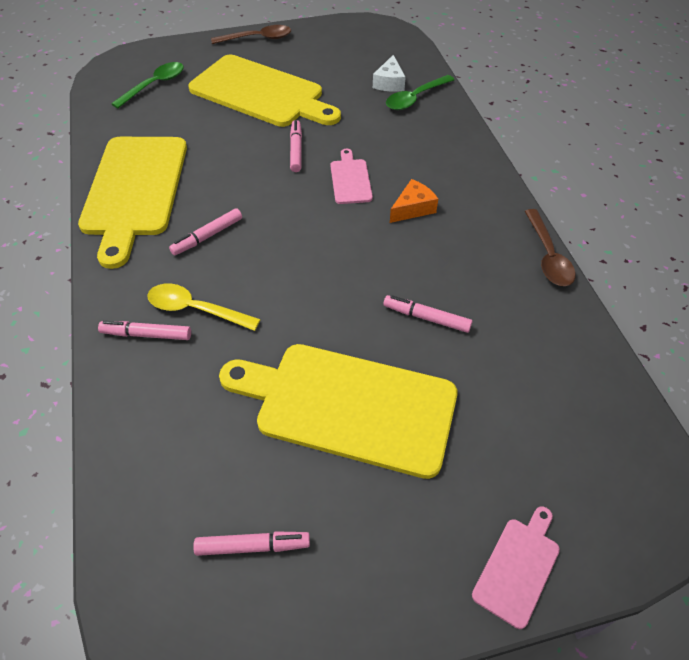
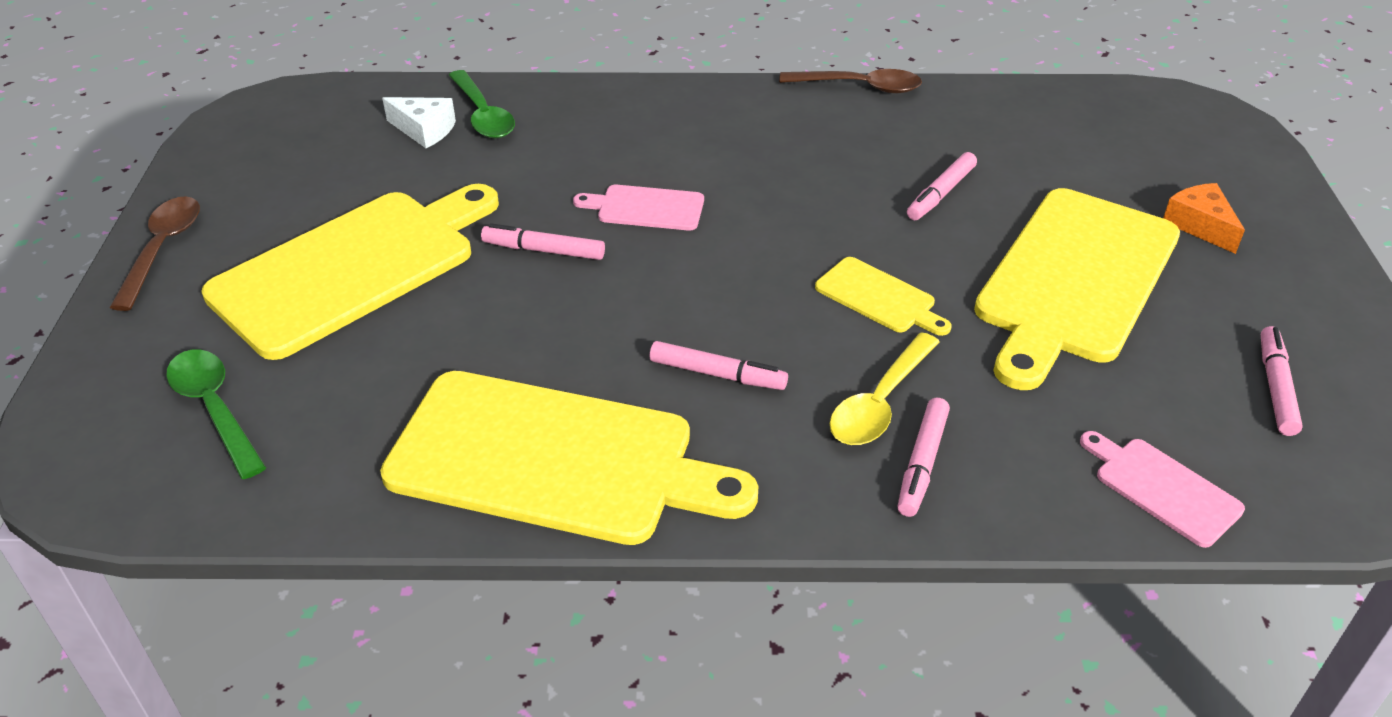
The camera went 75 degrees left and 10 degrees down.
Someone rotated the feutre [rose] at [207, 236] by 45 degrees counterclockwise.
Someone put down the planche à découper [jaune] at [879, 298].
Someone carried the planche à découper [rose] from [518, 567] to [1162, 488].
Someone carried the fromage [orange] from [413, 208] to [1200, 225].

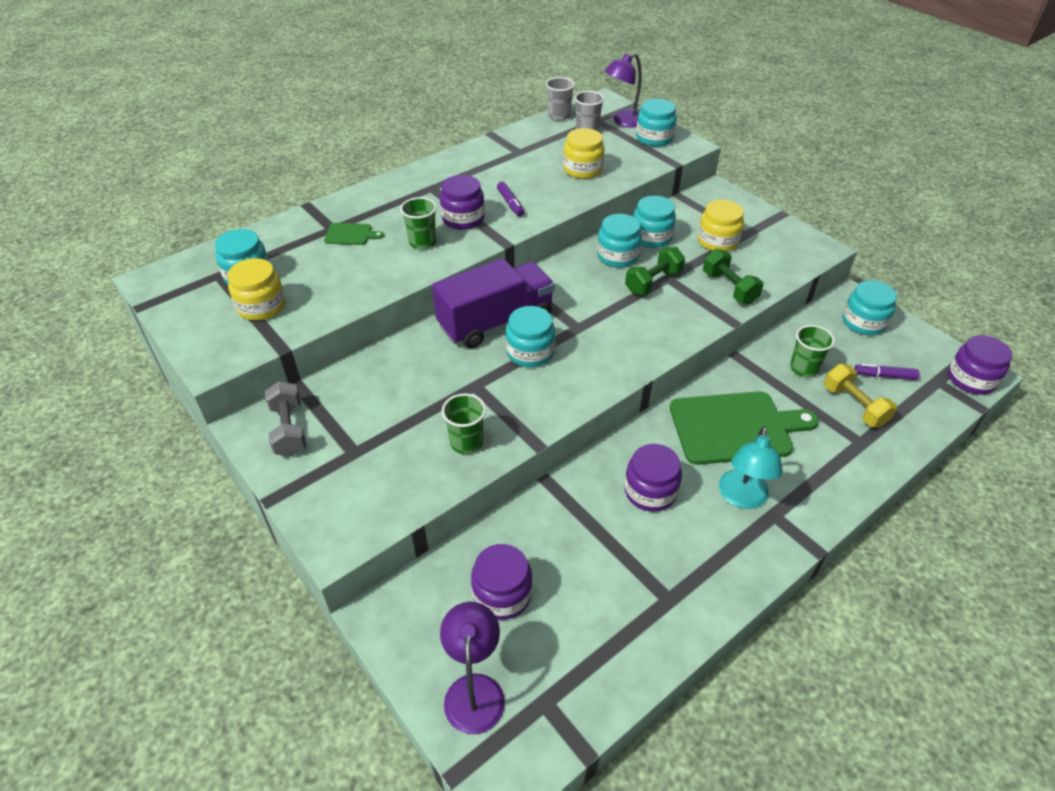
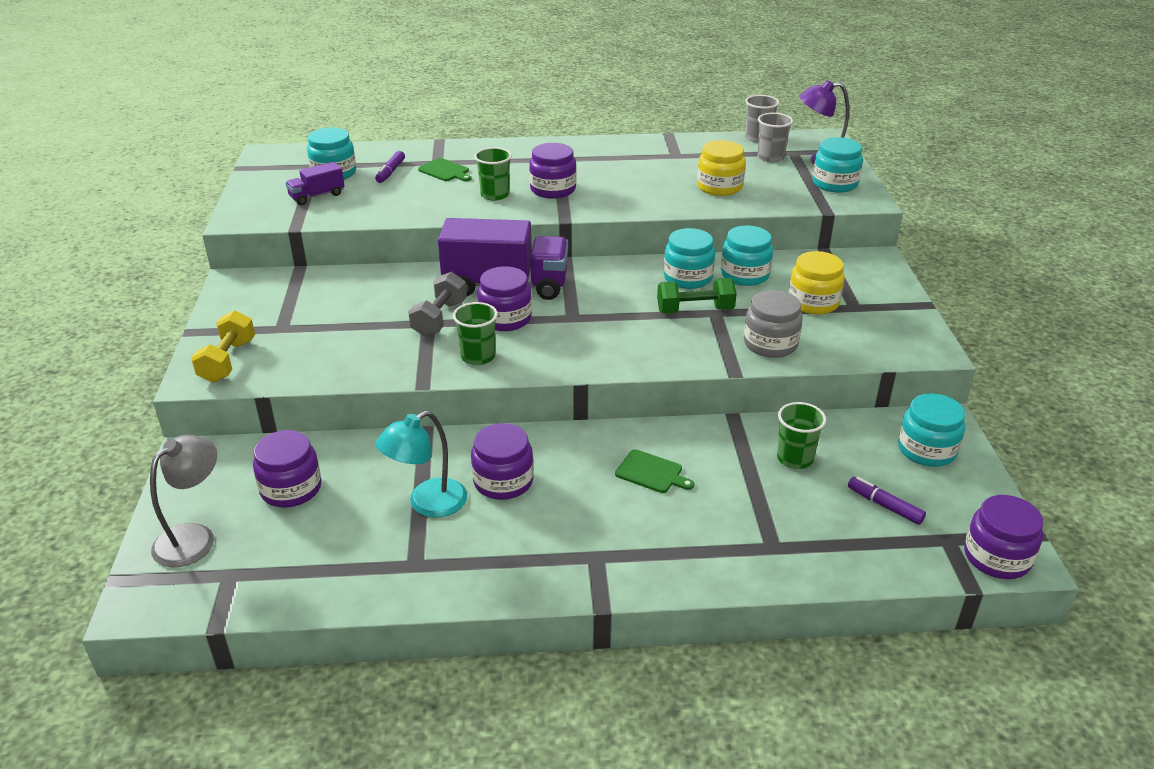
The camera went 35 degrees right and 10 degrees down.
Someone repainted the lampe [violet] at [474, 689], which became the lampe [gris] at [194, 537].
Someone carried the haltère [jaune] from [854, 406] to [228, 361].
Someone swapped the bocal [jaune] at [261, 306] for the camion [violet] at [317, 196].
Someone carried the feutre [violet] from [510, 203] to [390, 172].
Someone carried the lampe [turquoise] from [742, 498] to [427, 504].
Someone carried the haltère [gris] from [289, 430] to [439, 318].
Someone carried the gobelet [vert] from [466, 442] to [478, 357].
Someone repainted the bocal [turquoise] at [530, 352], which became the bocal [violet] at [505, 318].
Someone scaled the planche à découper [vert] at [735, 427] by 0.45.
Someone swapped the haltère [vert] at [729, 288] for the bocal [gris] at [770, 344].

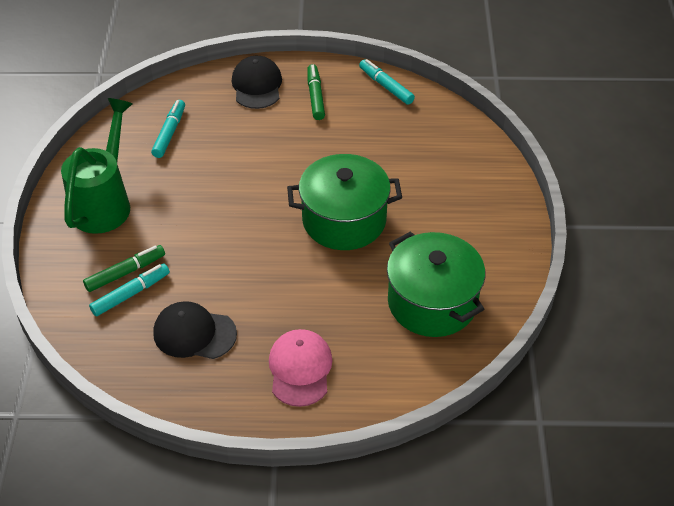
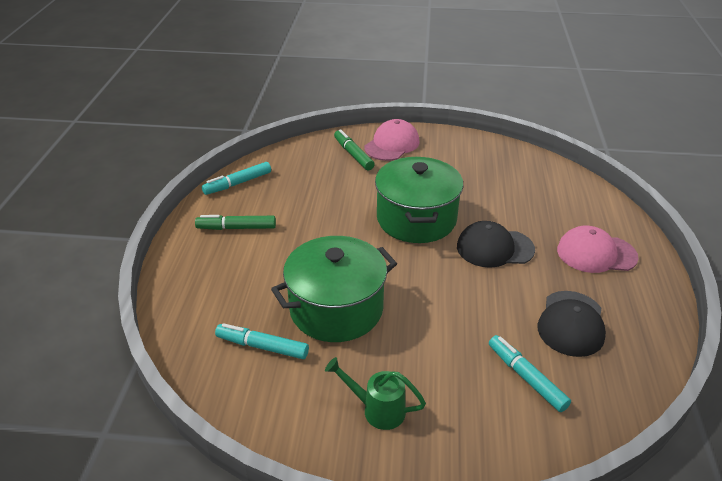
The camera went 85 degrees left and 10 degrees down.
Someone carried the marmite [vert] from [432, 302] to [336, 309].
Someone scaled the arrosoir [vert] at [105, 202] by 0.52.
Someone carried the feutre [vert] from [125, 272] to [353, 155].
Someone put down the casquette [rose] at [392, 144].
Someone carried the casquette [noir] from [257, 85] to [494, 248].

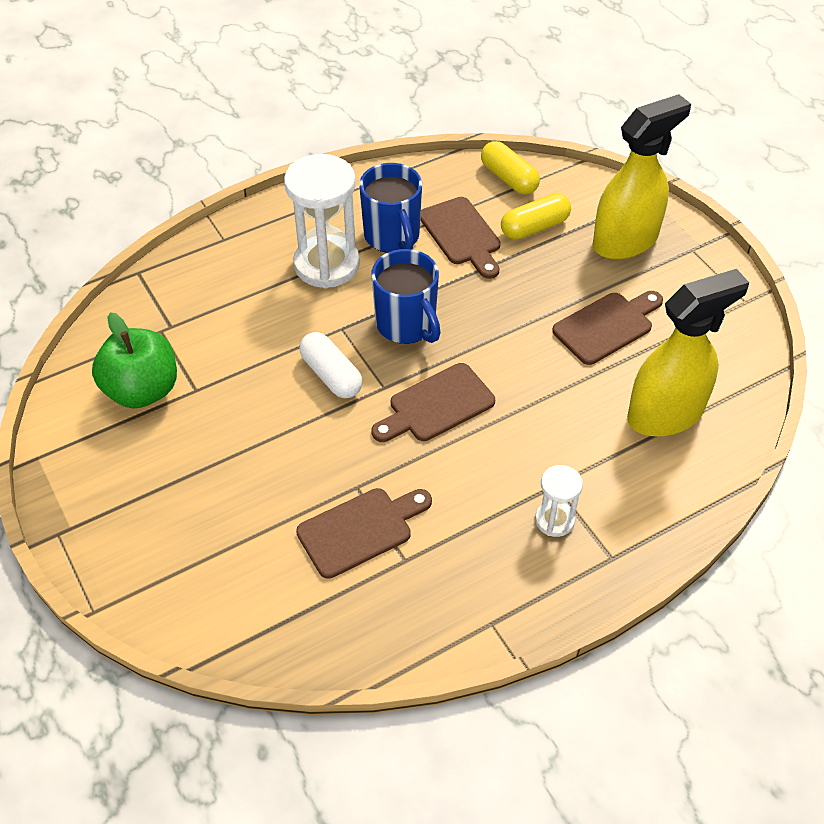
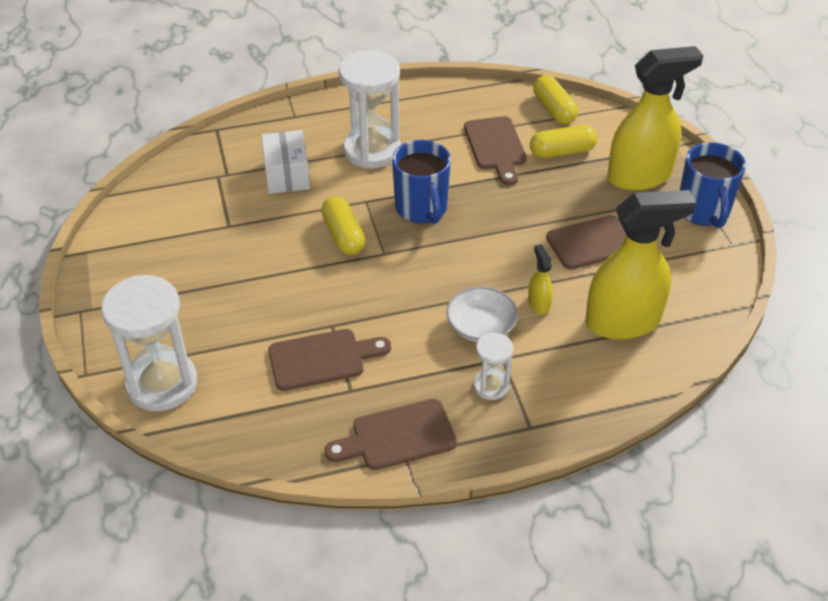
The camera went 15 degrees right and 5 degrees down.
Someone put down the sablier [blanc] at [162, 384].
Someone put down the boîte [blanc] at [287, 175].
Someone repainted the gélule [blanc] at [331, 375], which became the gélule [jaune] at [343, 235].
Someone carried the planche à découper [marron] from [436, 405] to [397, 437].
Someone put down the bol [blanc] at [481, 326].
Someone put down the vaporisateur [jaune] at [538, 303].
Someone carried the tasse [bleu] from [392, 236] to [703, 211].
Someone took away the pomme [vert] at [142, 390].

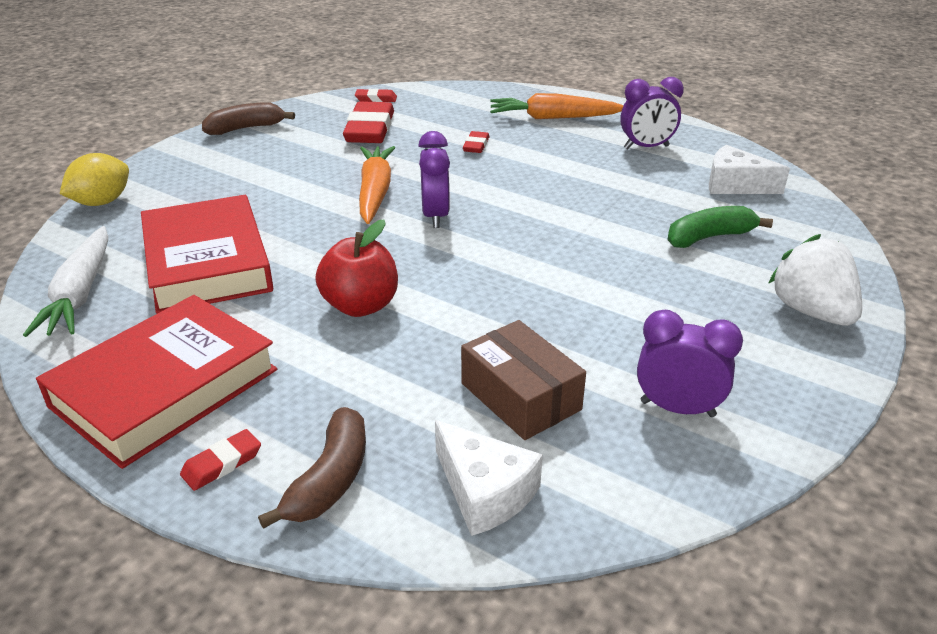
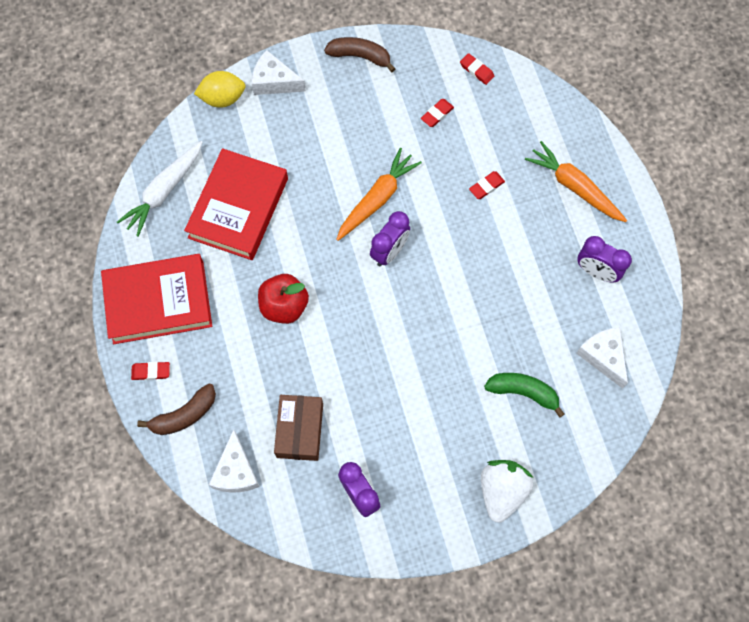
The camera went 40 degrees right and 35 degrees up.
Someone put down the fromage [blanc] at [274, 82].
Someone scaled the gomme [rouge] at [370, 129] by 0.48.

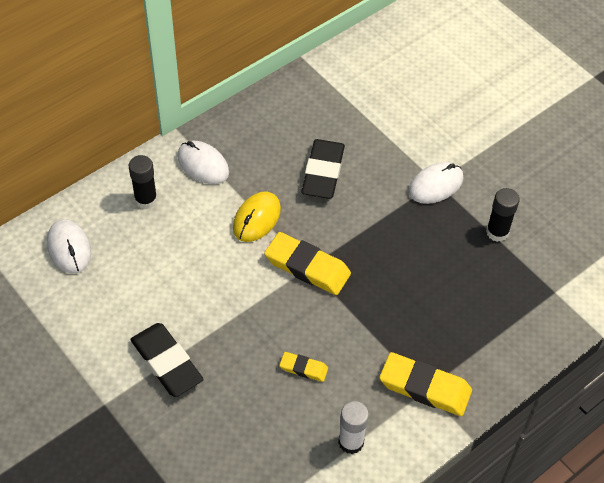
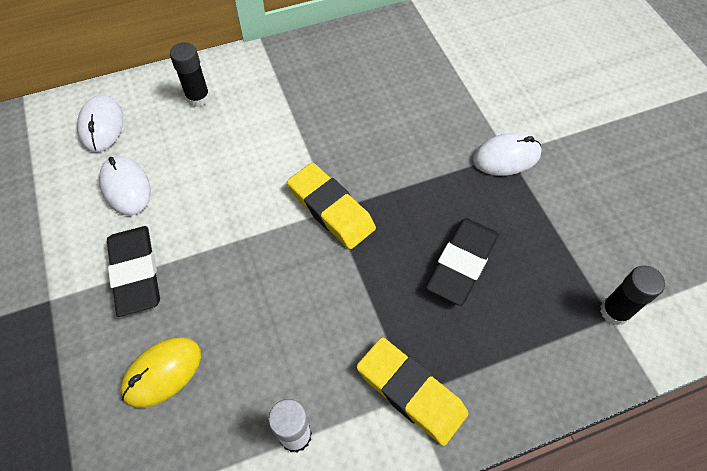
The camera went 20 degrees right and 5 degrees up.
Someone carried the souris [blanc] from [203, 164] to [126, 187].
Someone carried the souris [jaune] from [257, 219] to [162, 373].
Someone carried the gomme [noir] from [323, 172] to [461, 263].
Someone carried the bâton de colle [noir] from [497, 232] to [614, 311].
Someone took away the gomme [jaune] at [303, 368].

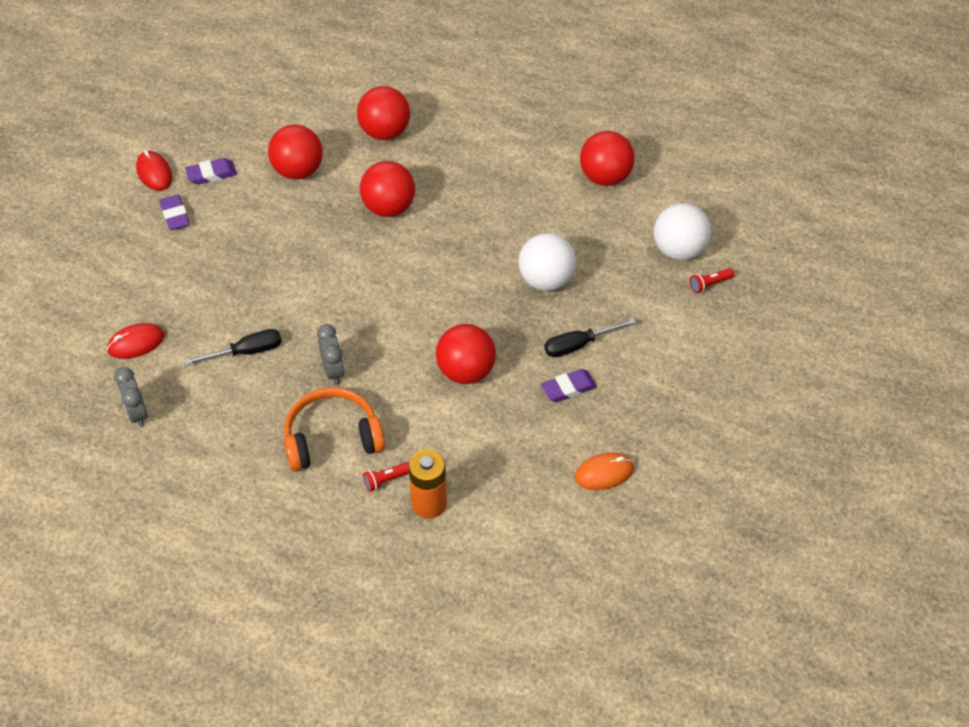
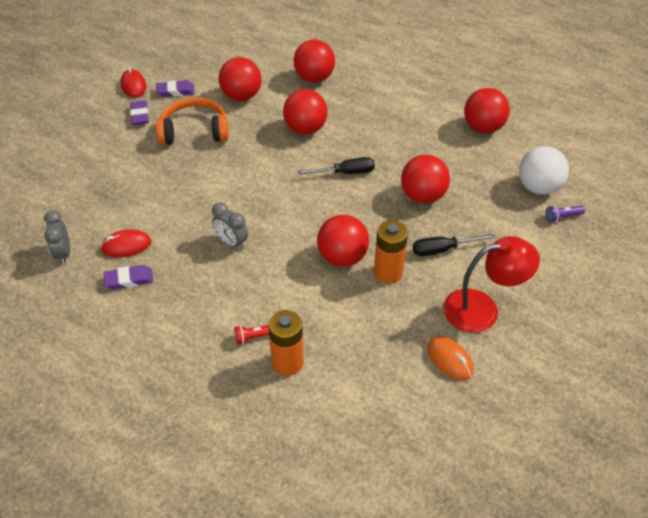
The camera went 10 degrees right and 5 degrees down.
Someone carried the souris [rouge] from [136, 343] to [126, 246].
Someone carried the gomme [violet] from [568, 388] to [129, 280].
Someone carried the casque audio [orange] from [332, 438] to [194, 132].
Someone rotated the réveil [gris] at [333, 371] by 135 degrees clockwise.
Someone carried the tournevis [noir] from [246, 352] to [345, 173].
Someone put down the pile [orange] at [388, 272].
Someone repainted the balle [blanc] at [546, 279], which became the balle [rouge] at [423, 196].
Someone rotated the souris [orange] at [604, 473] by 60 degrees clockwise.
Someone put down the lampe [rouge] at [482, 309].
Someone repainted the lampe de poche [rouge] at [709, 284], which became the lampe de poche [violet] at [562, 217].

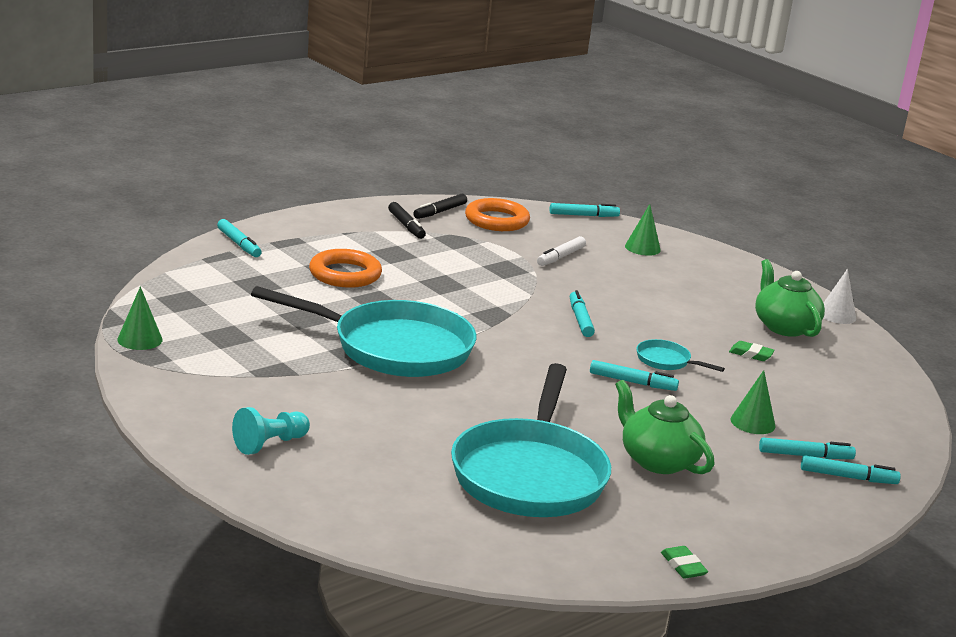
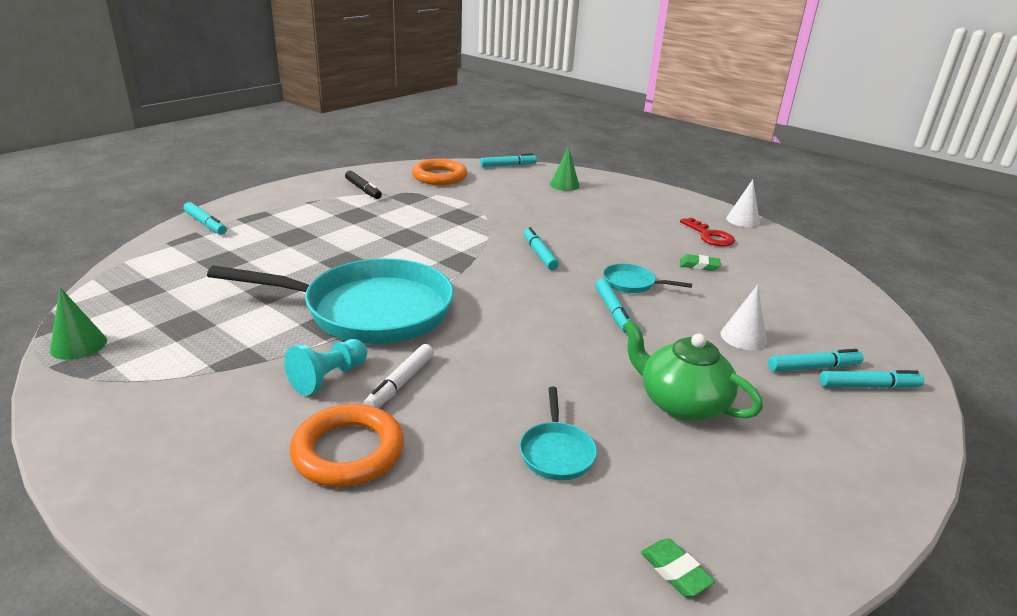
The camera went 10 degrees left and 5 degrees up.
Someone carried the pion [turquoise] from [270, 444] to [328, 377].
Someone carried the anneau [orange] from [345, 274] to [348, 451].
Someone carried the feutre [blanc] from [561, 257] to [400, 383].
Someone scaled the poêle [turquoise] at [530, 474] by 0.40.
Someone rotated the feutre [turquoise] at [632, 382] by 75 degrees clockwise.
Someone carried the gomme [vert] from [683, 566] to [675, 571].
Someone swapped the théière [vert] at [784, 327] for the clé [rouge] at [709, 236].
Someone repainted the cône [vert] at [752, 422], which became the cône [blanc] at [743, 337].
Someone took away the feutre [noir] at [440, 212].

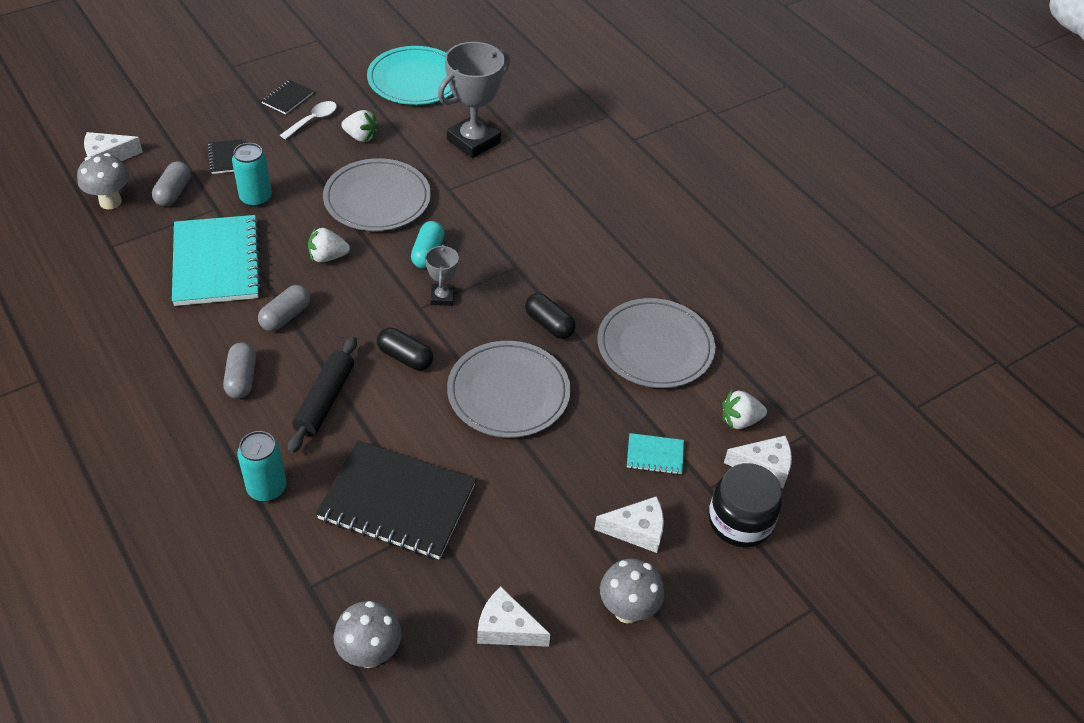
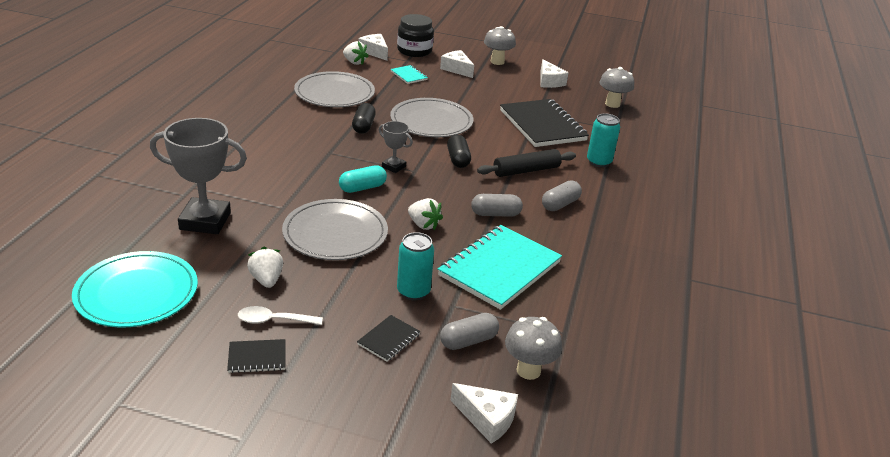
The camera went 130 degrees left and 15 degrees down.
Someone rotated the trophée [gris] at [442, 297] by 75 degrees clockwise.

